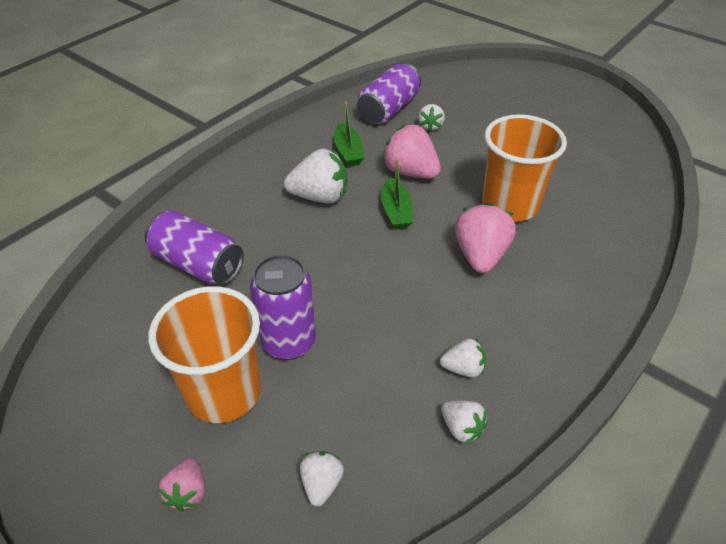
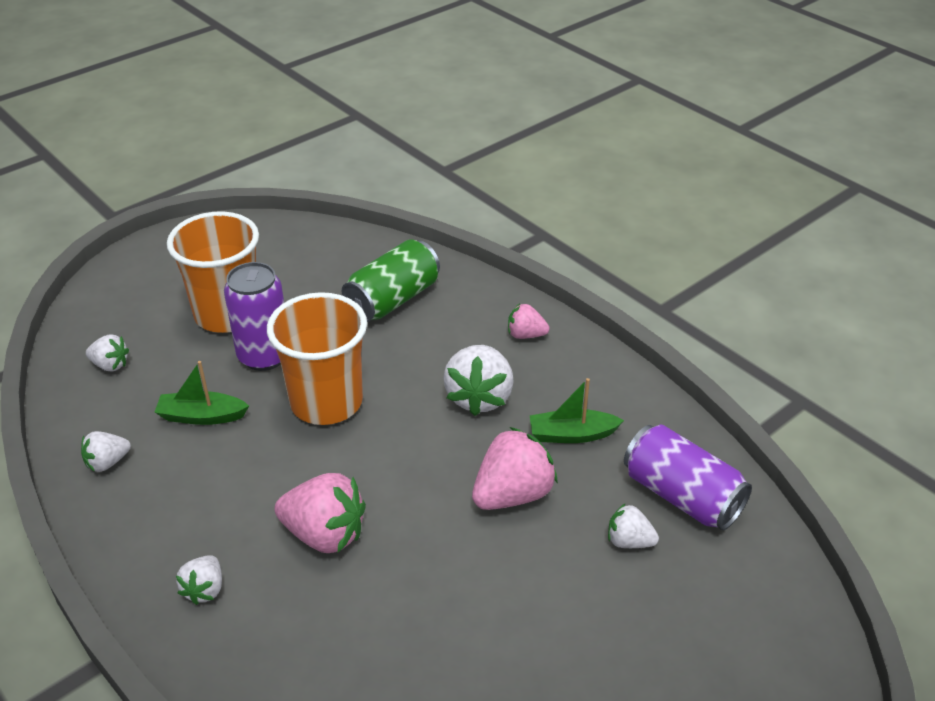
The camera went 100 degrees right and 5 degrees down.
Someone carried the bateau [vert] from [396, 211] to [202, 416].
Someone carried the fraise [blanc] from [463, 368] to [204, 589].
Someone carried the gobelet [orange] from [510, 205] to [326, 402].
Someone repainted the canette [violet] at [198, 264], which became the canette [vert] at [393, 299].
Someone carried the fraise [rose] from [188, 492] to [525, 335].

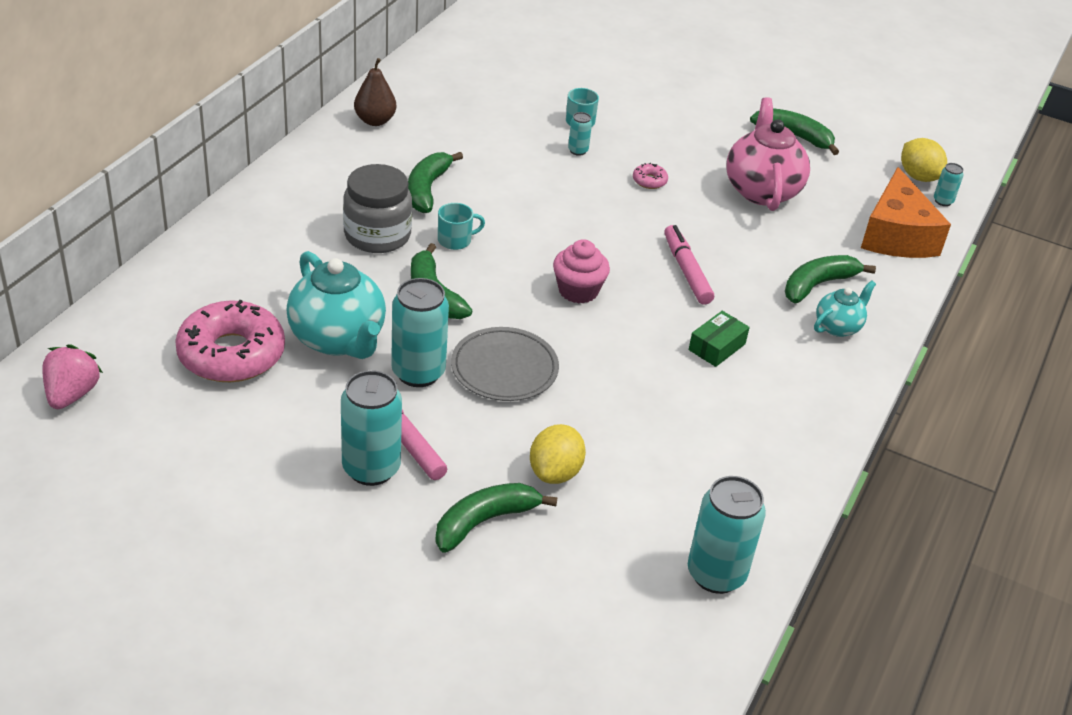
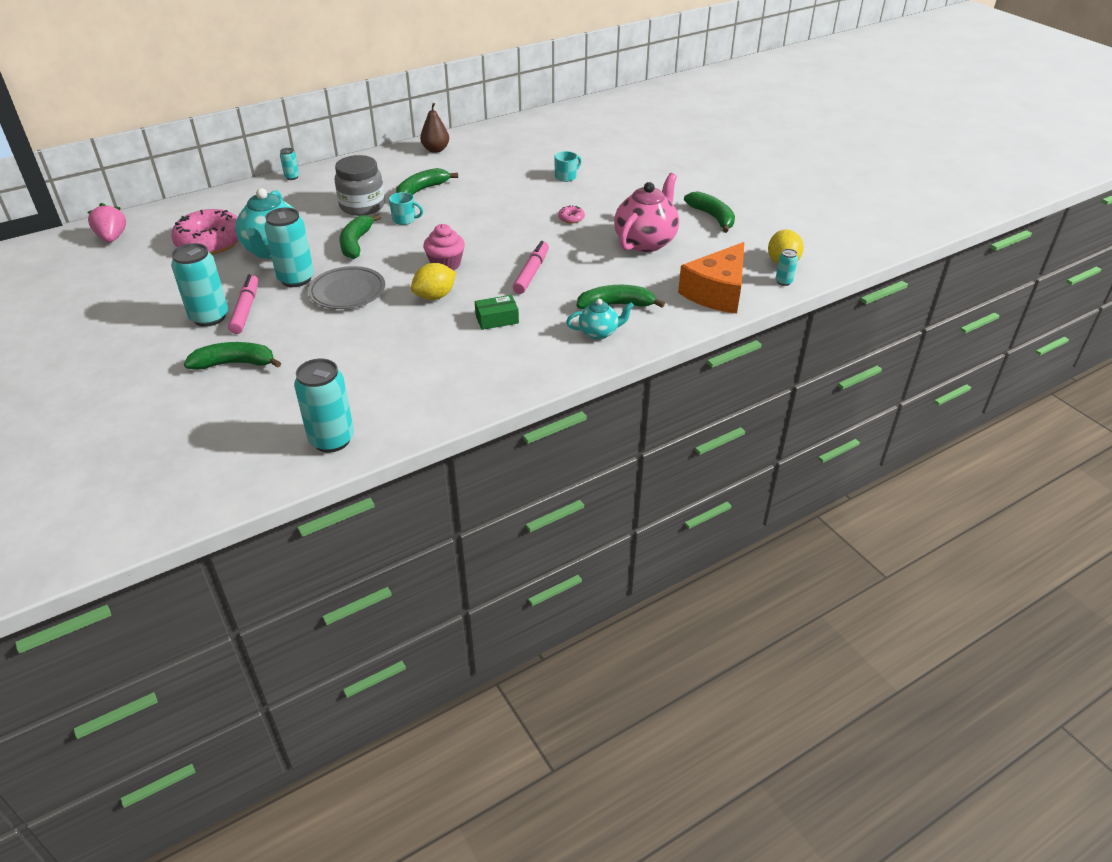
The camera went 35 degrees right and 0 degrees up.
Someone rotated the fraise [rose] at [72, 394] by 60 degrees counterclockwise.
Someone carried the canette [turquoise] from [578, 150] to [292, 177].
Someone carried the citron [jaune] from [555, 472] to [435, 296].

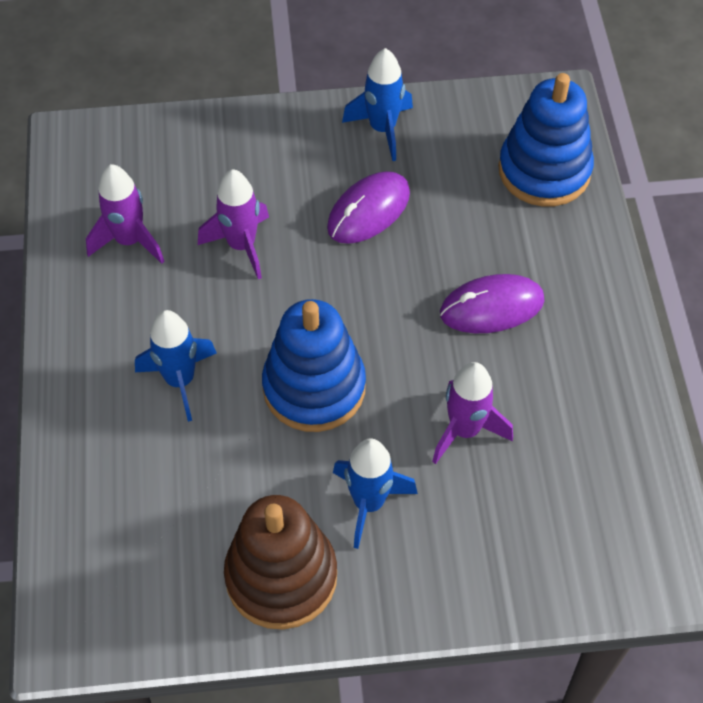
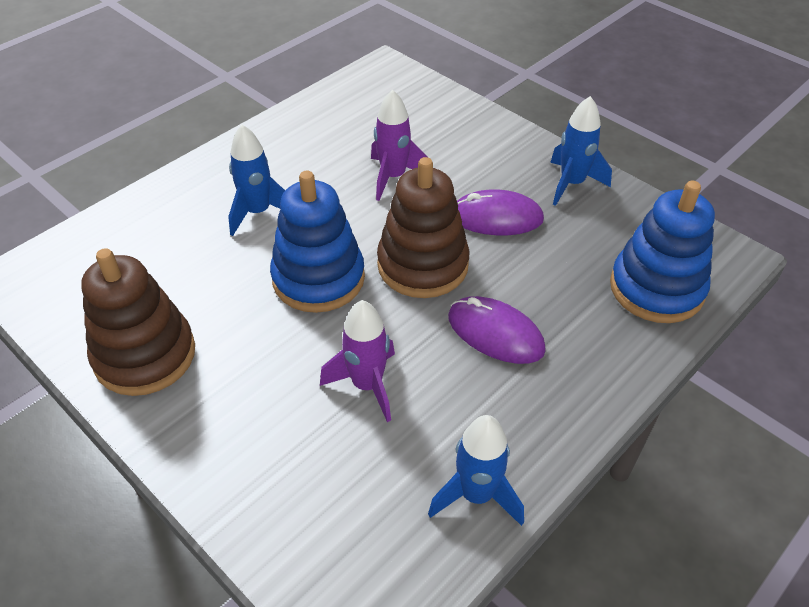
The camera went 50 degrees right and 10 degrees down.
Someone put down the jouet à empiler [marron] at [422, 265].
Someone carried the fusée [bleu] from [369, 503] to [476, 495].
Someone took away the fusée [violet] at [129, 241].

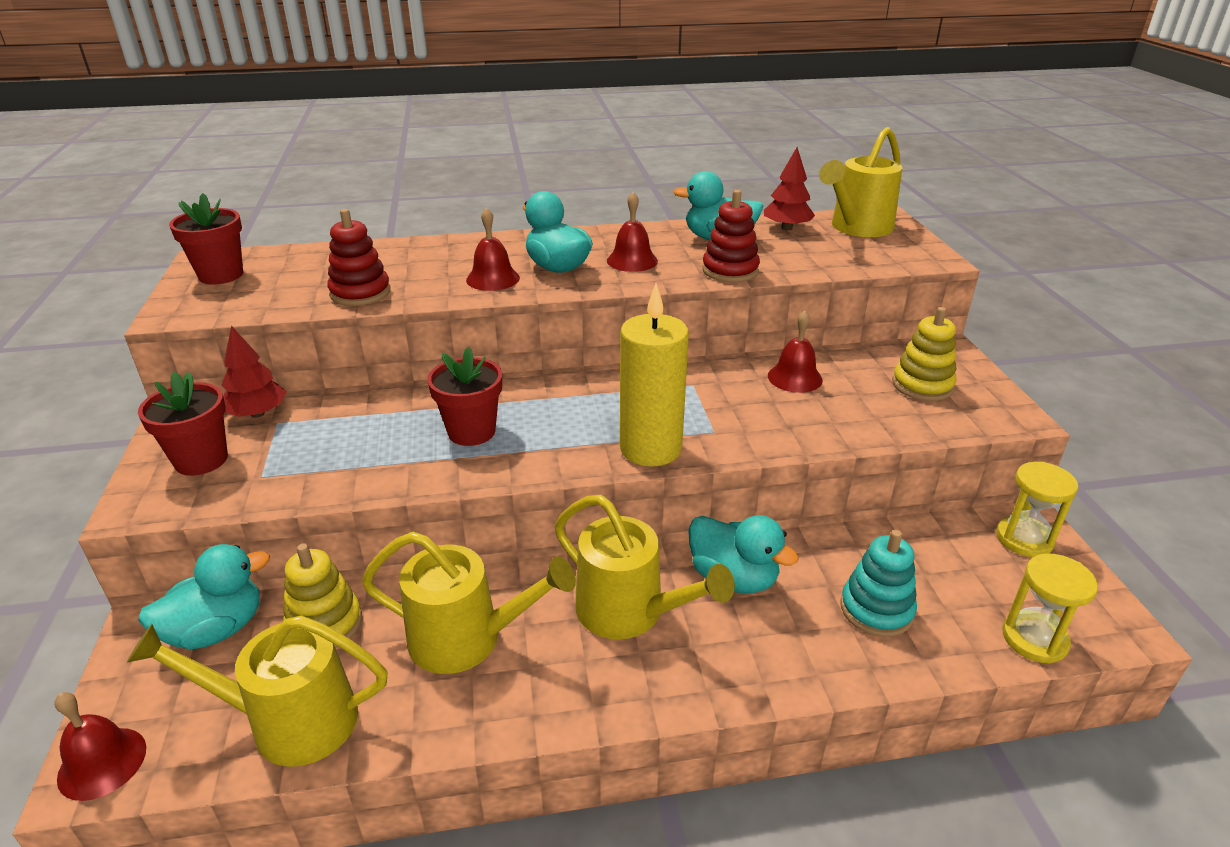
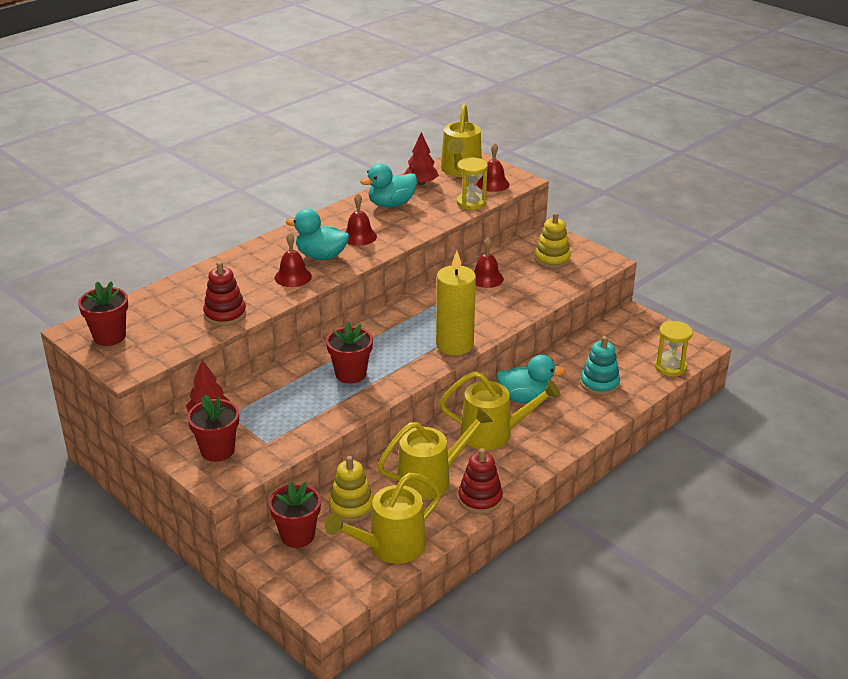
The camera went 35 degrees left and 0 degrees up.
Someone swapped the canard [turquoise] at [216, 630] for the pot de fleurs [rouge] at [297, 535].
Someone carried the sablier [jaune] from [1024, 539] to [471, 203].
Someone carried the jouet à empiler [rouge] from [730, 270] to [480, 499].
Someone carried the cloche [rouge] from [102, 763] to [493, 184].

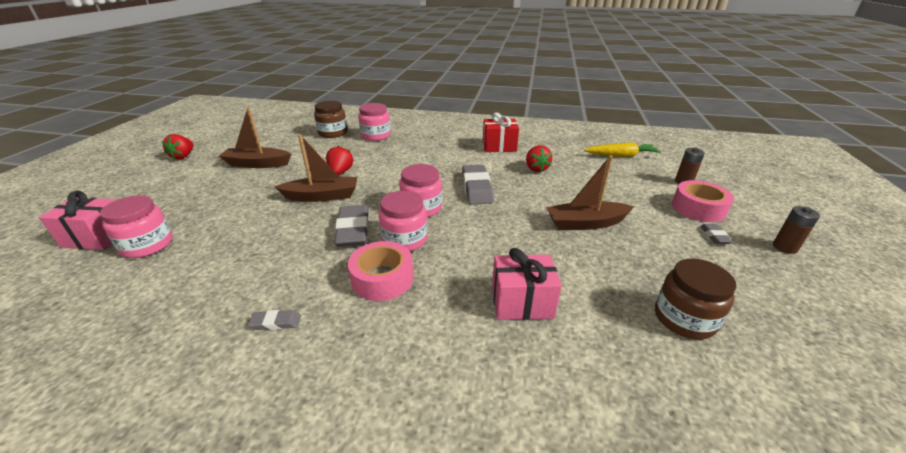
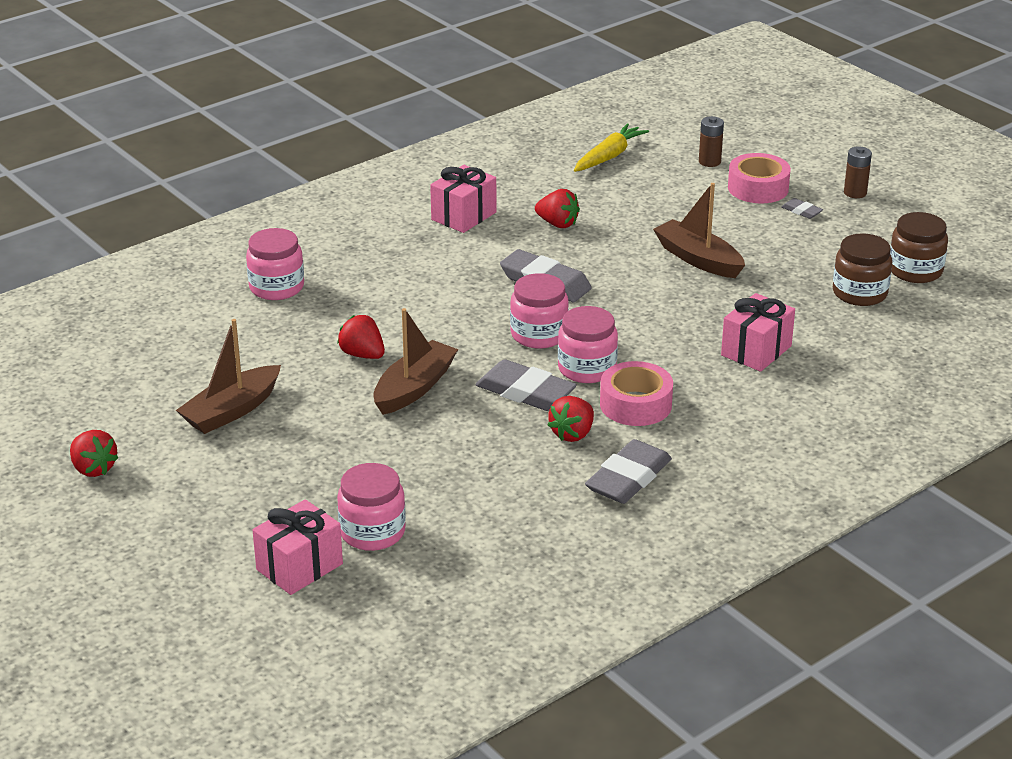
The camera went 50 degrees left and 0 degrees up.
Someone repainted the cadeau [rouge] at [499, 146], which became the cadeau [rose] at [463, 216].
Someone put down the fraise [rouge] at [572, 434].
Someone scaled the gomme [gris] at [275, 322] by 2.11.
Someone rotated the bateau [marron] at [585, 223] by 105 degrees clockwise.
Someone carried the bocal [marron] from [333, 133] to [915, 270].

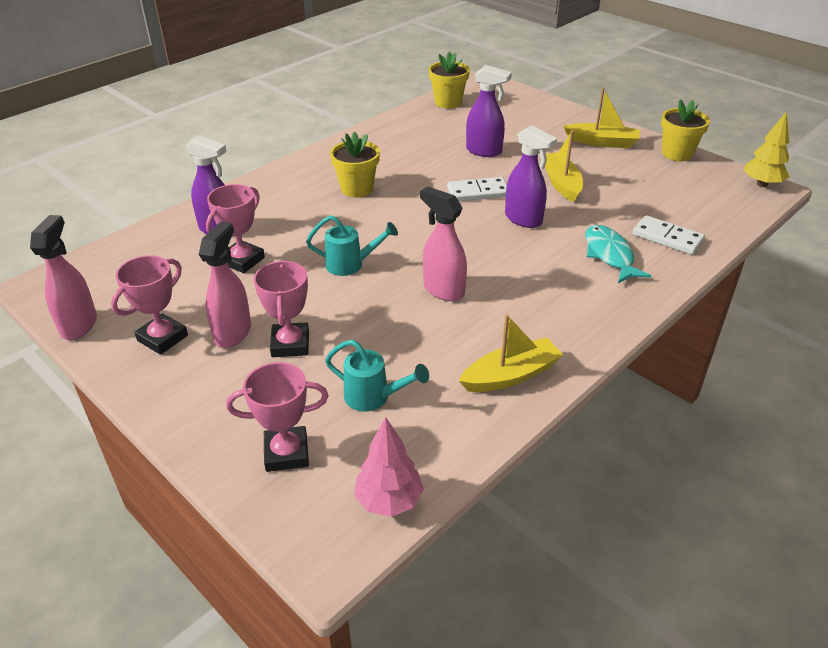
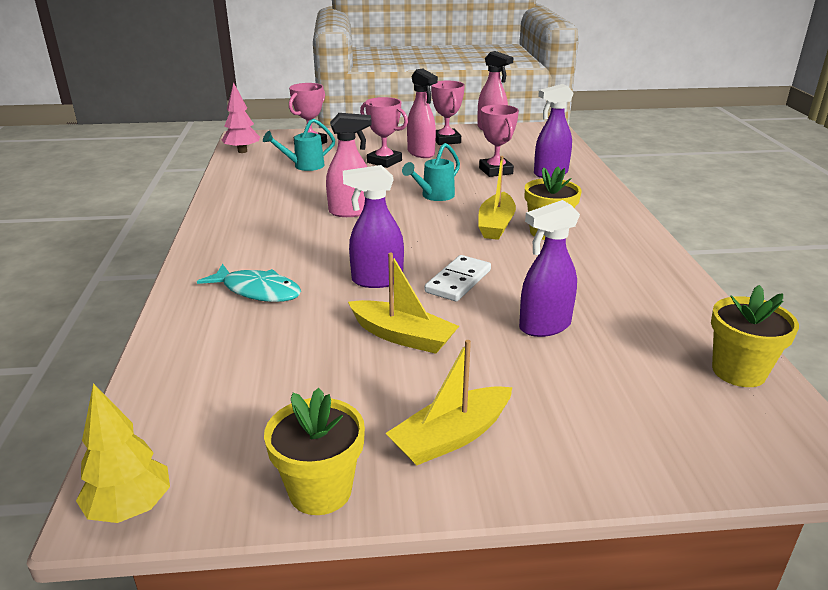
The camera went 130 degrees right and 10 degrees down.
Someone carried the bateau [jaune] from [511, 375] to [496, 225].
Someone took away the domino [blanc] at [667, 238].

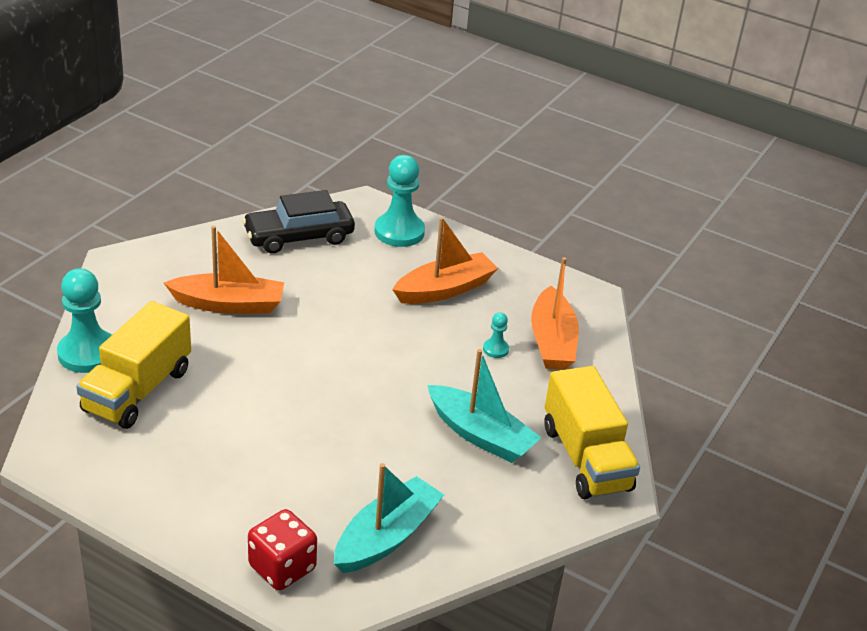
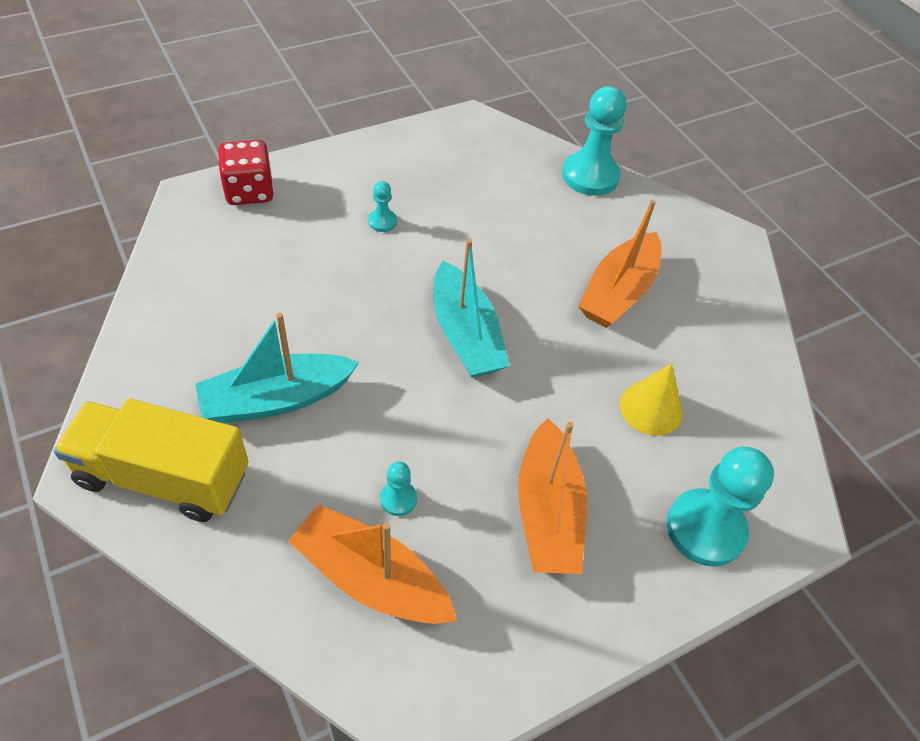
The camera went 120 degrees right and 15 degrees up.
Someone put down the pion [turquoise] at [382, 222].
Someone carried the bateau [turquoise] from [386, 537] to [465, 334].
Someone put down the cône [jaune] at [651, 408].
Someone took away the camion [jaune] at [138, 390].
Someone took away the voiture [noir] at [299, 236].

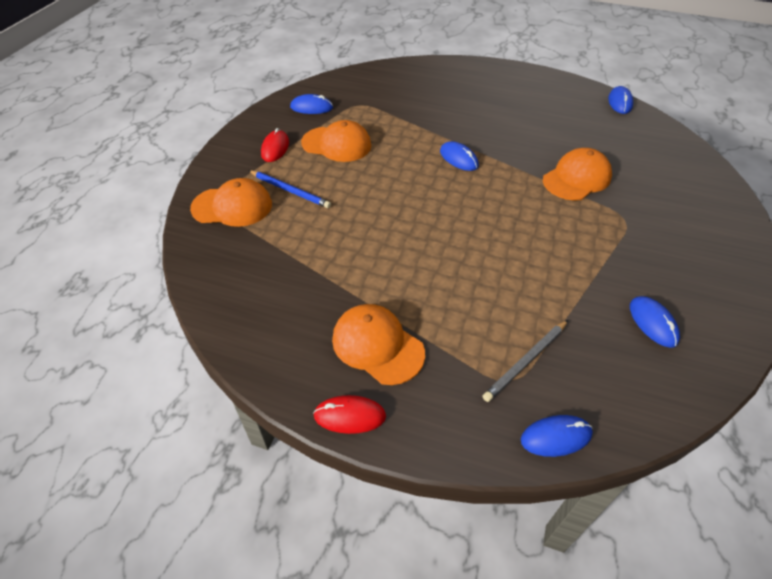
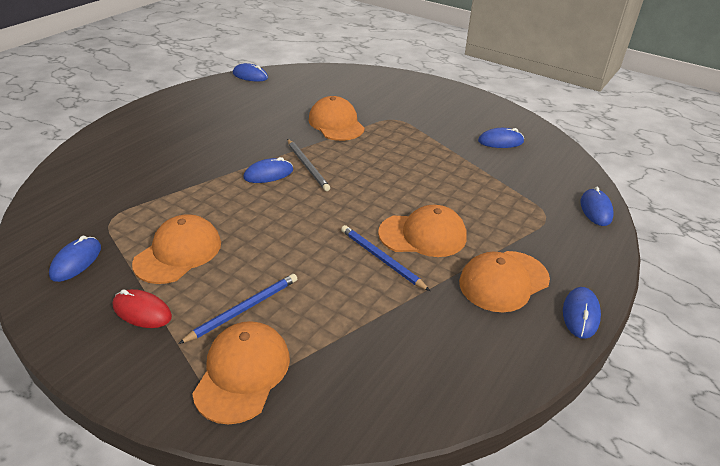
The camera went 75 degrees left and 10 degrees down.
Someone carried the crayon [gris] from [526, 361] to [307, 166].
Someone put down the crayon [bleu] at [381, 259].
Someone put down the casquette [orange] at [423, 235].
Someone repainted the souris [rouge] at [350, 416], which became the souris [bleu] at [580, 314].

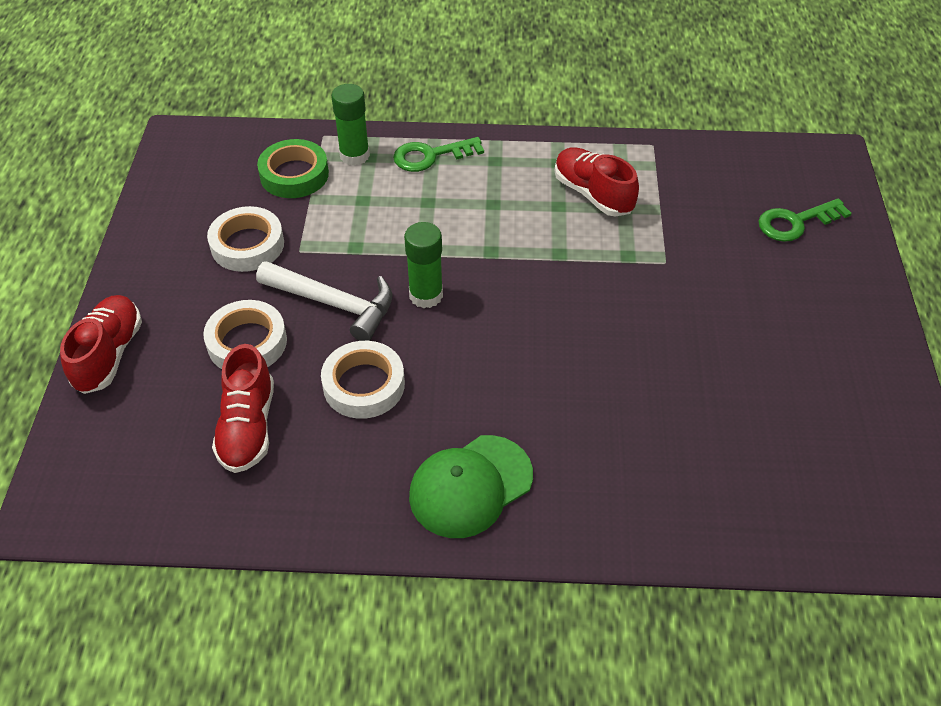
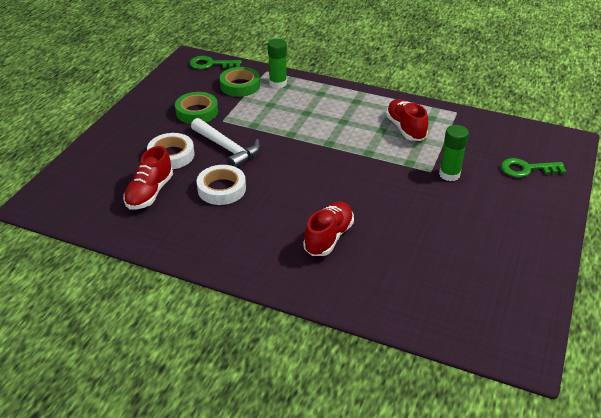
The camera went 20 degrees right and 10 degrees down.
Someone repainted the ruban adhésif [blanc] at [247, 245], which became the ruban adhésif [vert] at [197, 112].
Someone carried the clé [vert] from [431, 156] to [211, 64].
Someone carried the chaussure [rouge] from [109, 355] to [328, 237].
Someone carried the bâton de colle [vert] from [426, 295] to [449, 174].
Someone took away the casquette [vert] at [470, 486].

